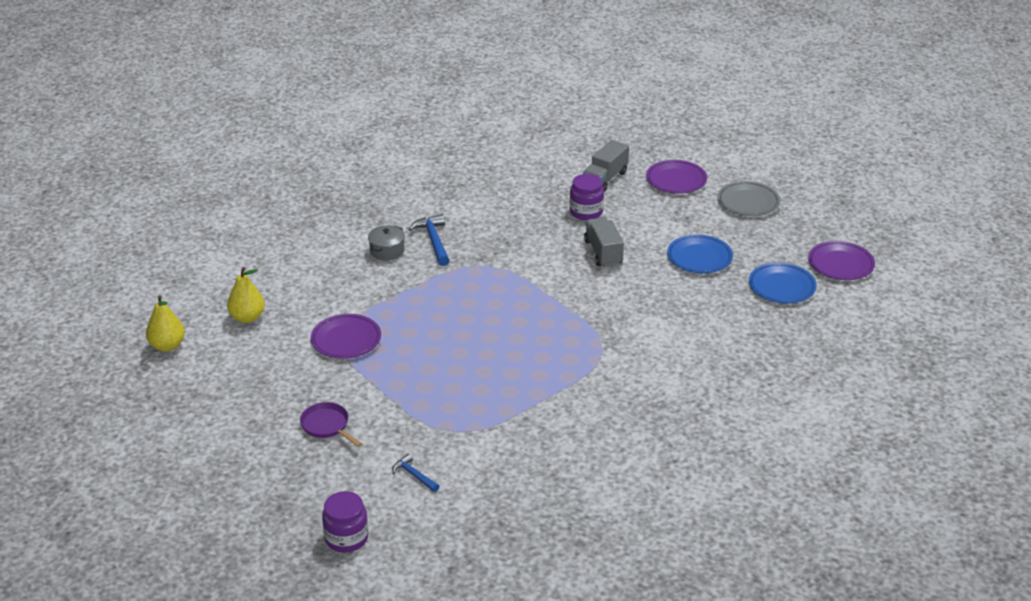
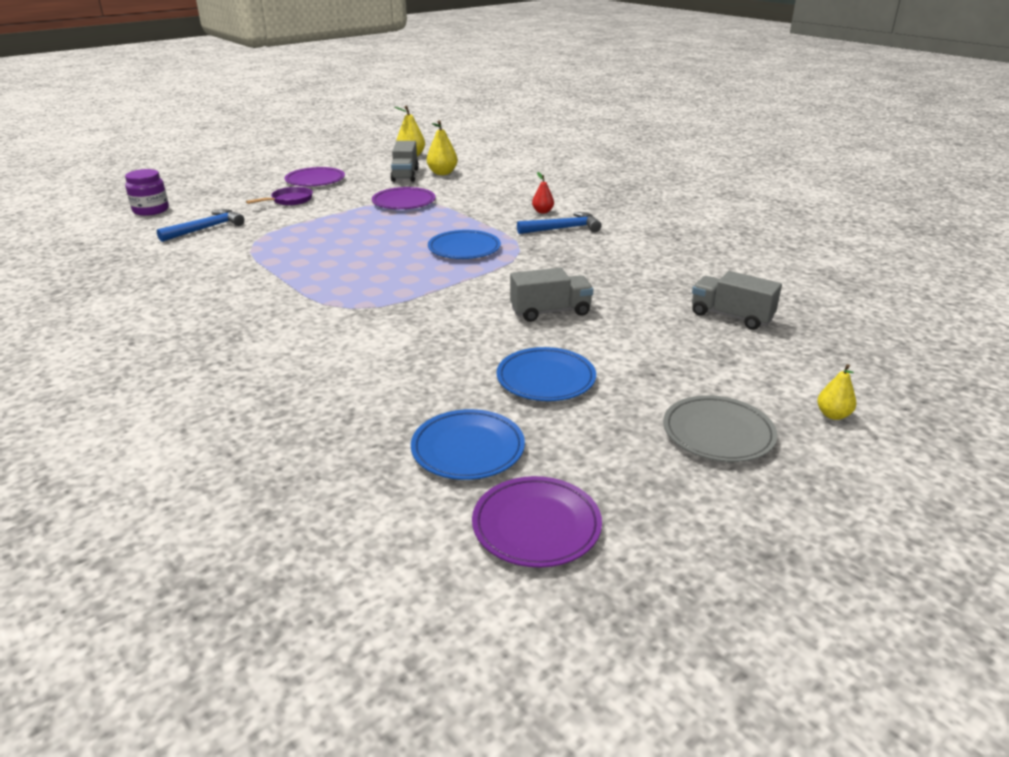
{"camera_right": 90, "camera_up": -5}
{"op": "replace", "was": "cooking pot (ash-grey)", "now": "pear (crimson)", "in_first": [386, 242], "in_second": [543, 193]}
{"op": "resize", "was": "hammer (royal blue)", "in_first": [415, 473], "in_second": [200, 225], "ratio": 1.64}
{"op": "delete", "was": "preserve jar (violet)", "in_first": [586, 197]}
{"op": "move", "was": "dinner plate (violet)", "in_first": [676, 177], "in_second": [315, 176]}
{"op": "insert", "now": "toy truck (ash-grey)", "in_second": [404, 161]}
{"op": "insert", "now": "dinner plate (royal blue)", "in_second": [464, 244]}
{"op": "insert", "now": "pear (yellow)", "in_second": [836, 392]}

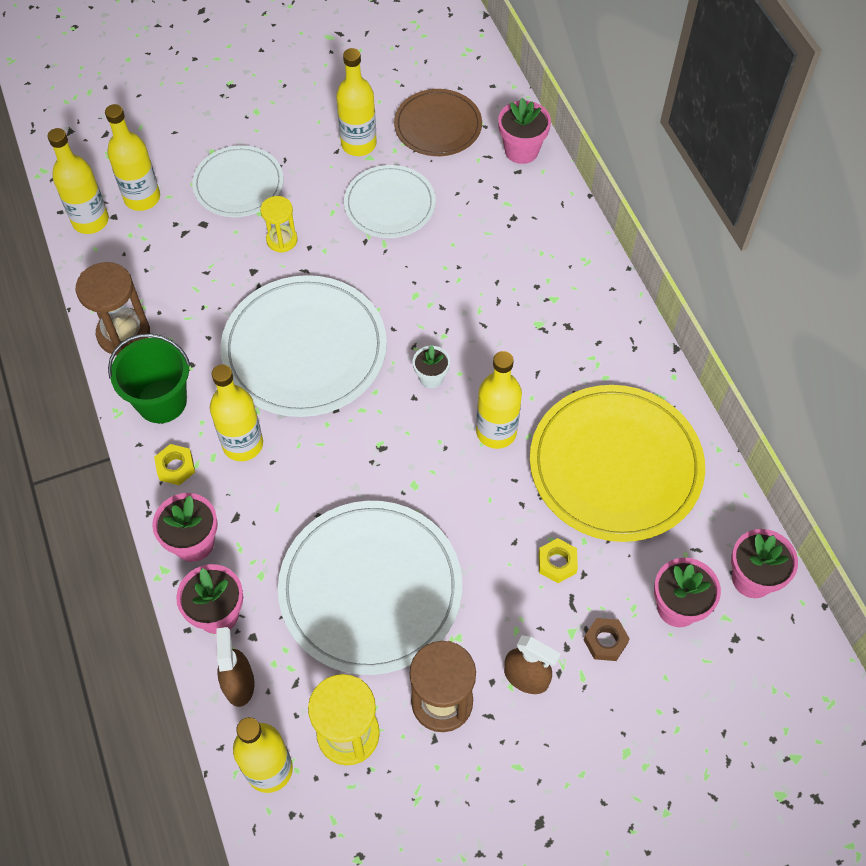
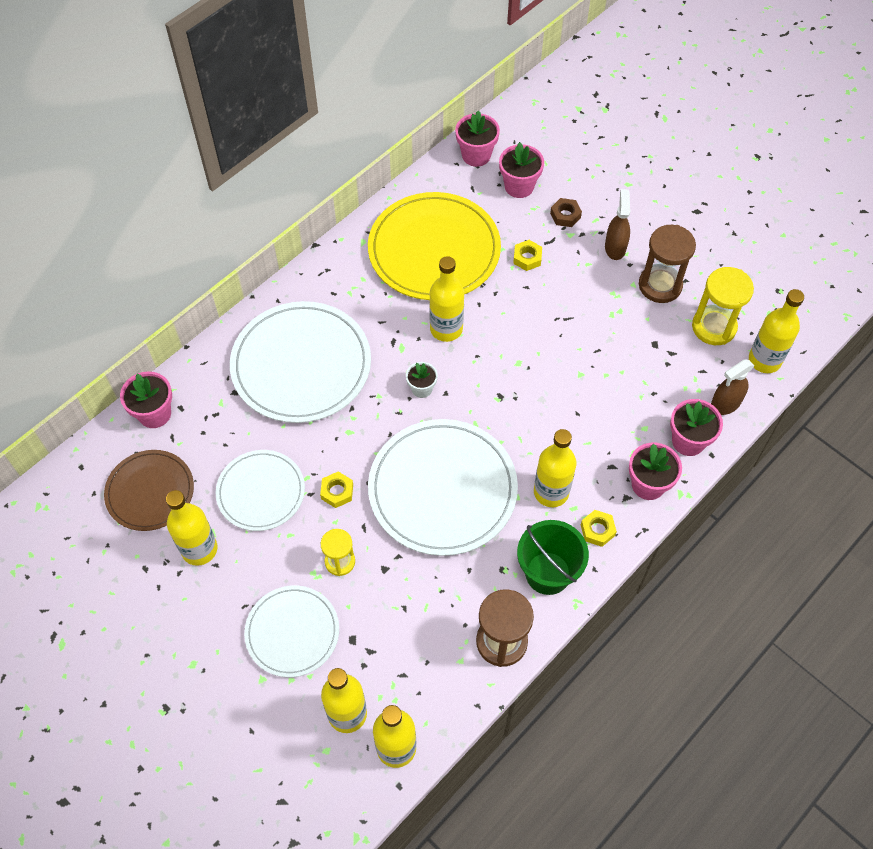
{"camera_right": -115, "camera_up": 0}
{"op": "move", "was": "dinner plate (white)", "in_first": [370, 588], "in_second": [300, 362]}
{"op": "insert", "now": "hex nut (yellow)", "in_second": [336, 490]}

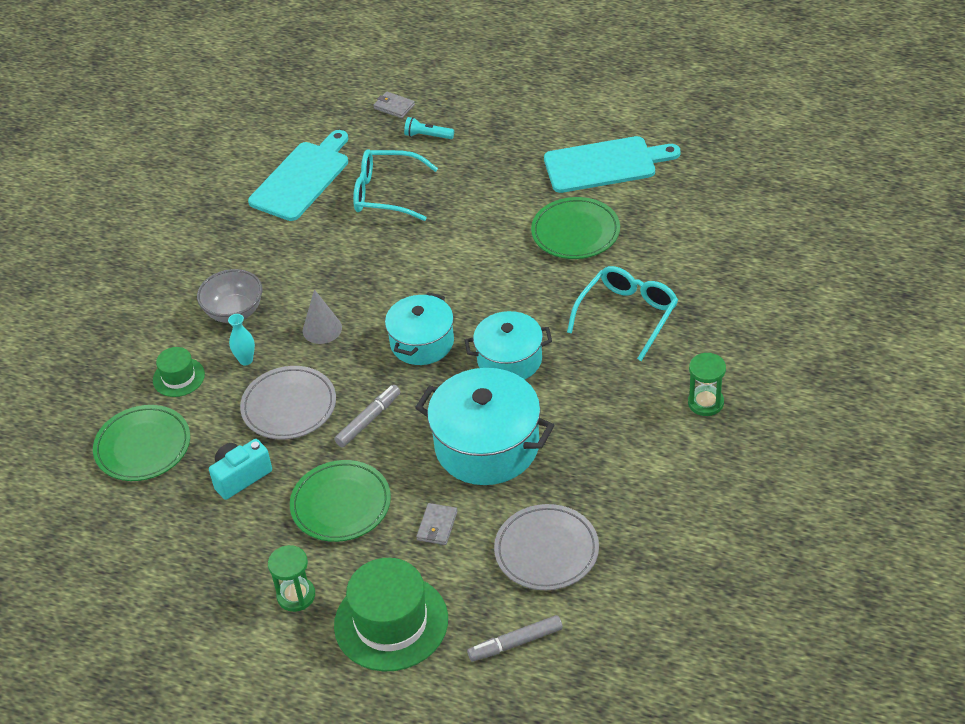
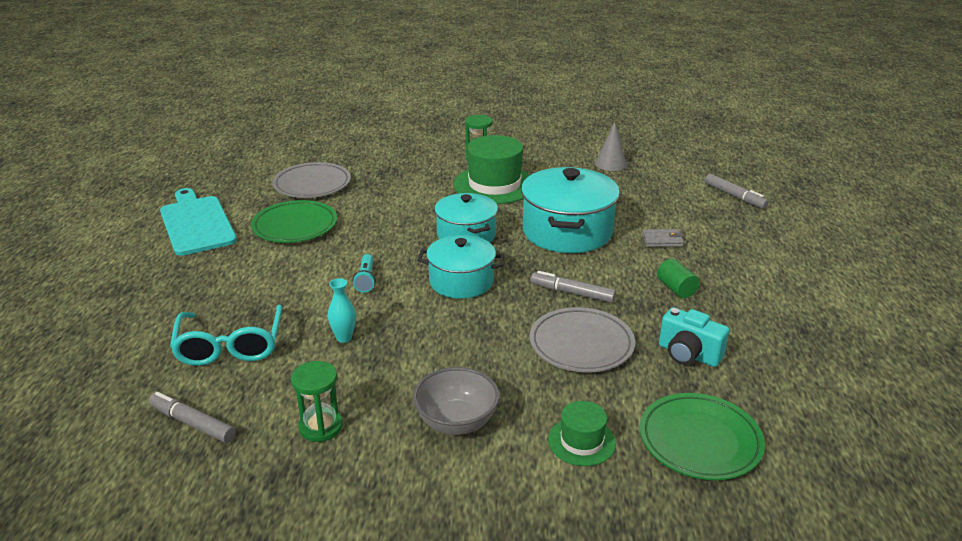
{"camera_right": -110, "camera_up": -15}
{"op": "move", "was": "tall vase (aqua)", "in_first": [241, 339], "in_second": [342, 310]}
{"op": "replace", "was": "chopping board (aqua)", "now": "marker pen (ash-grey)", "in_first": [298, 175], "in_second": [192, 417]}
{"op": "move", "was": "sandglass (emerald)", "in_first": [291, 578], "in_second": [317, 401]}
{"op": "replace", "was": "dinner plate (emerald)", "now": "cylinder shape (emerald)", "in_first": [340, 501], "in_second": [678, 278]}
{"op": "move", "was": "solid cone (ash-grey)", "in_first": [322, 316], "in_second": [611, 146]}
{"op": "move", "was": "top hat (emerald)", "in_first": [391, 615], "in_second": [492, 169]}
{"op": "delete", "was": "card wallet (ash-grey)", "in_first": [394, 104]}
{"op": "move", "was": "pocket torch (aqua)", "in_first": [429, 128], "in_second": [364, 273]}
{"op": "move", "was": "dinner plate (ash-grey)", "in_first": [546, 547], "in_second": [311, 180]}
{"op": "delete", "was": "spectacles (aqua)", "in_first": [622, 313]}

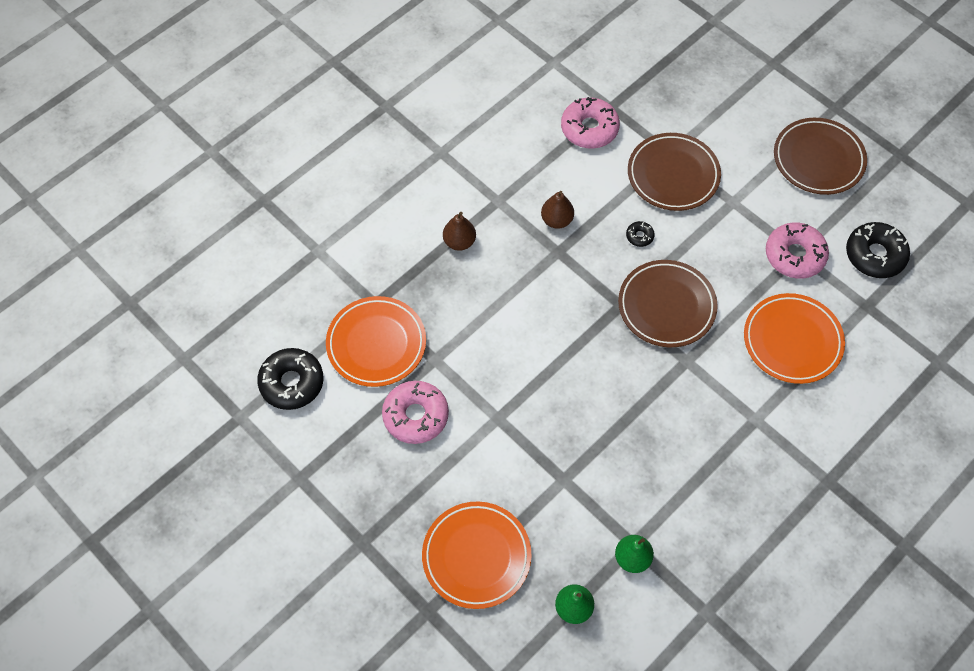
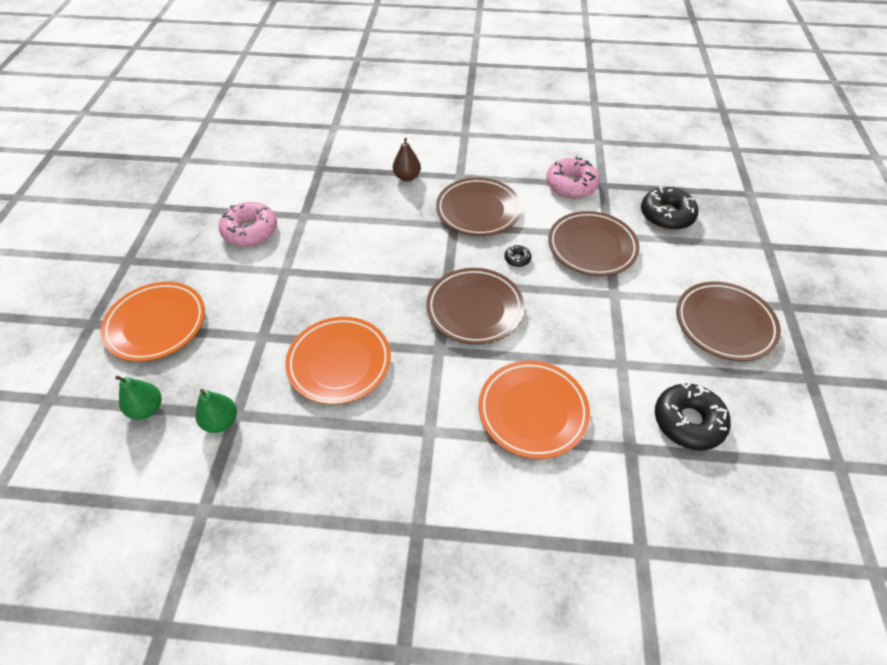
{"camera_right": 50, "camera_up": -10}
{"op": "move", "was": "doughnut (black)", "in_first": [290, 379], "in_second": [670, 208]}
{"op": "move", "was": "dinner plate (bright orange)", "in_first": [376, 341], "in_second": [338, 360]}
{"op": "replace", "was": "pear (brown)", "now": "dinner plate (brown)", "in_first": [557, 210], "in_second": [478, 207]}
{"op": "delete", "was": "doughnut (rose-pink)", "in_first": [797, 250]}

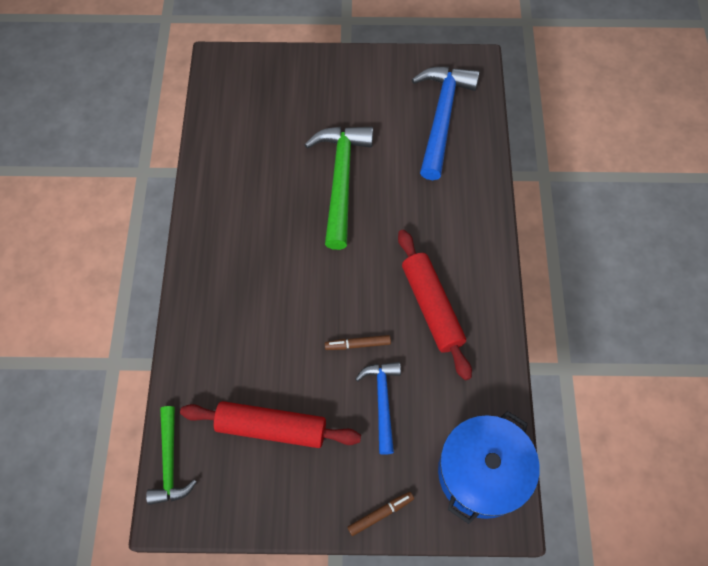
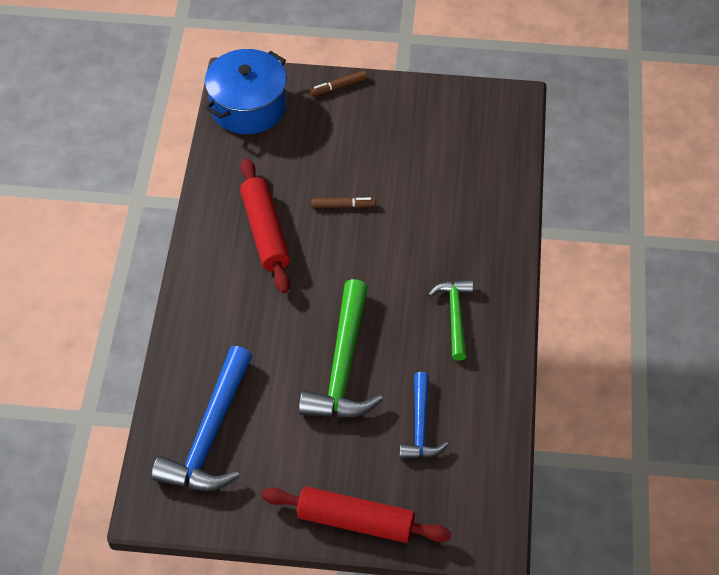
{"camera_right": -175, "camera_up": -10}
{"op": "move", "was": "hammer (emerald)", "in_first": [171, 455], "in_second": [450, 320]}
{"op": "move", "was": "dough roller (crimson)", "in_first": [270, 424], "in_second": [356, 515]}
{"op": "move", "was": "hammer (royal blue)", "in_first": [378, 408], "in_second": [423, 415]}

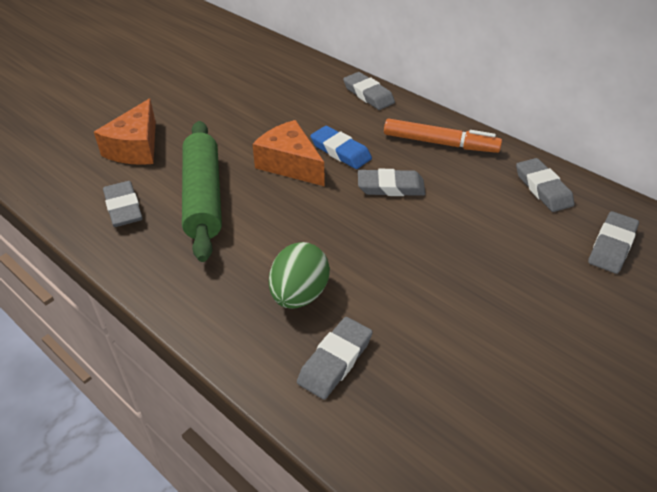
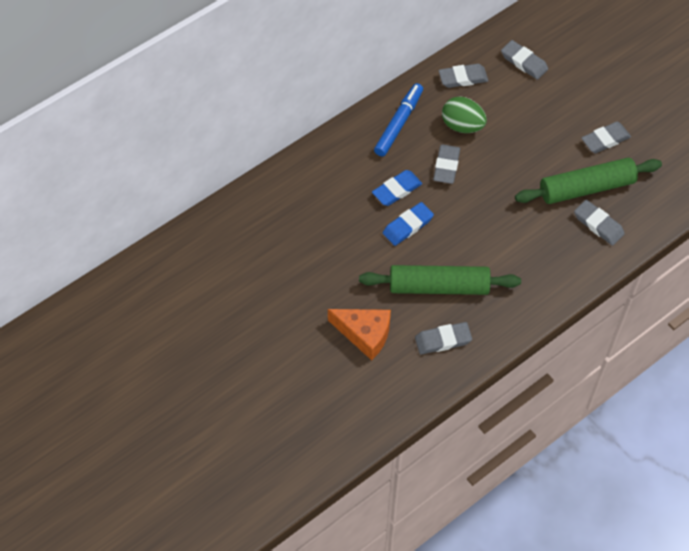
{"camera_right": -80, "camera_up": 15}
{"op": "replace", "was": "cheese wedge (bright orange)", "now": "eraser (royal blue)", "in_first": [288, 153], "in_second": [408, 224]}
{"op": "move", "was": "toy egg (emerald)", "in_first": [299, 275], "in_second": [464, 114]}
{"op": "move", "was": "eraser (ash-grey)", "in_first": [369, 91], "in_second": [606, 137]}
{"op": "recolor", "was": "marker pen (bright orange)", "now": "marker pen (royal blue)", "in_first": [443, 135], "in_second": [398, 120]}
{"op": "insert", "now": "dough roller (emerald)", "in_second": [588, 181]}

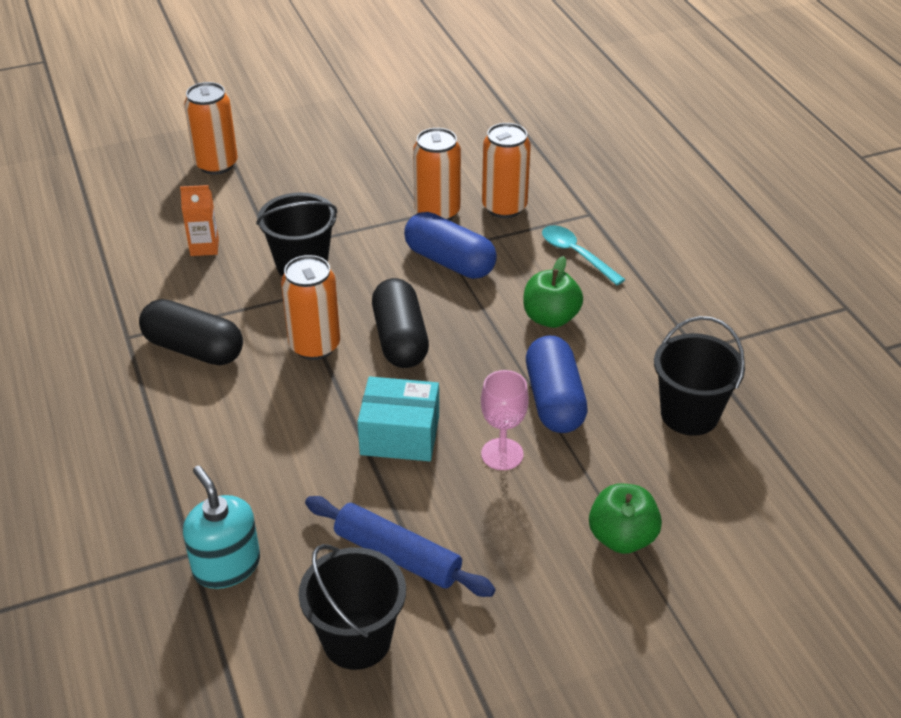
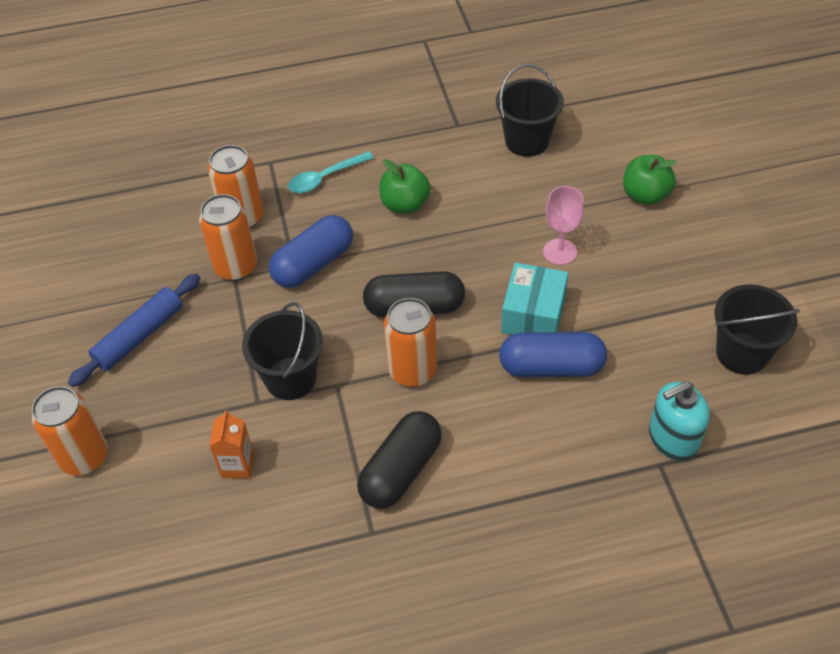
{"camera_right": -80, "camera_up": 10}
{"op": "move", "was": "dough roller (royal blue)", "in_first": [400, 546], "in_second": [134, 330]}
{"op": "move", "was": "pill shape (royal blue)", "in_first": [557, 384], "in_second": [553, 354]}

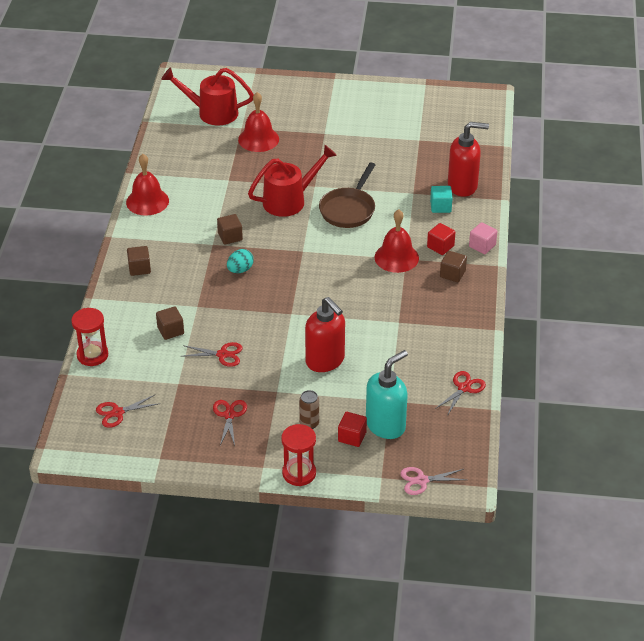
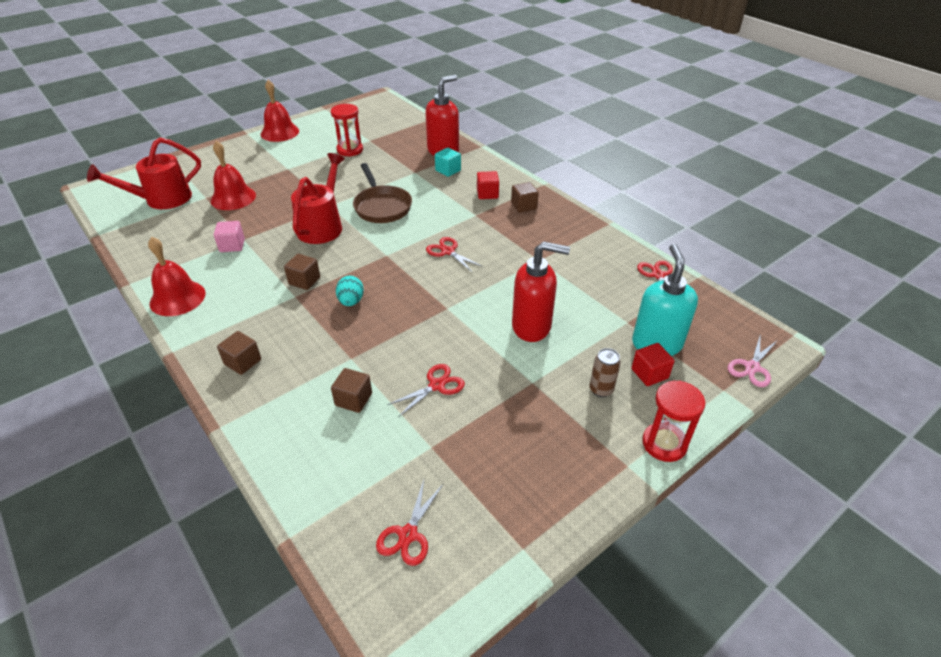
{"camera_right": -45, "camera_up": 0}
{"op": "move", "was": "sandglass (crimson)", "in_first": [89, 337], "in_second": [347, 130]}
{"op": "move", "was": "scissors (crimson)", "in_first": [230, 423], "in_second": [454, 255]}
{"op": "move", "was": "hand bell (crimson)", "in_first": [396, 241], "in_second": [280, 111]}
{"op": "move", "was": "solid cube (rose-pink)", "in_first": [483, 238], "in_second": [229, 236]}

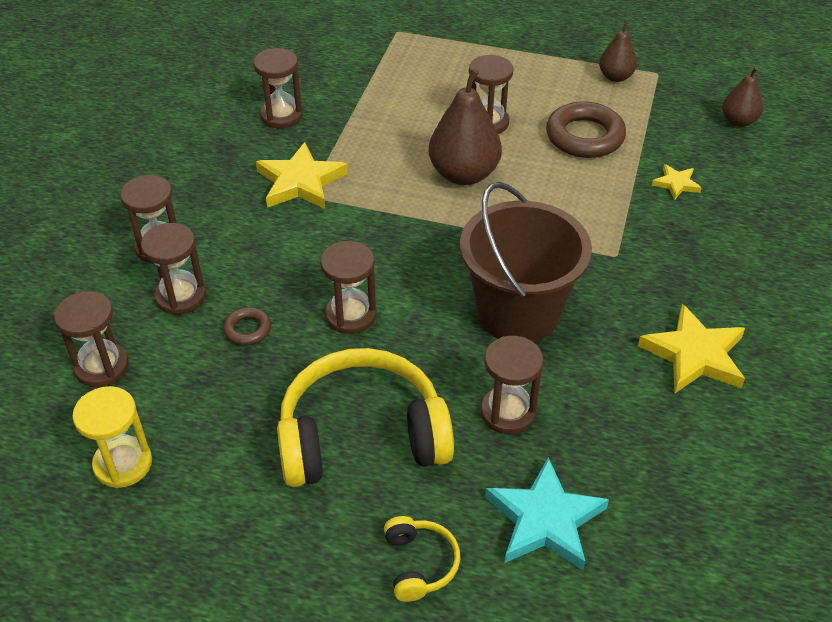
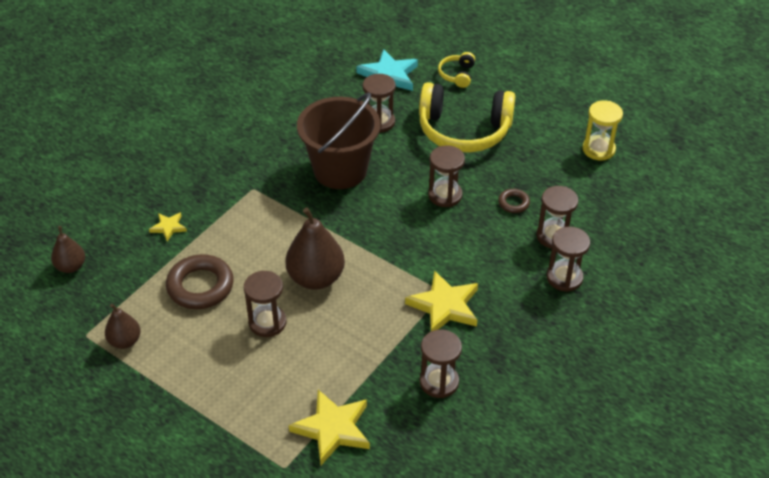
{"camera_right": -160, "camera_up": 0}
{"op": "delete", "was": "sandglass (brown)", "in_first": [91, 339]}
{"op": "move", "was": "five-pointed star (yellow)", "in_first": [691, 348], "in_second": [329, 427]}

